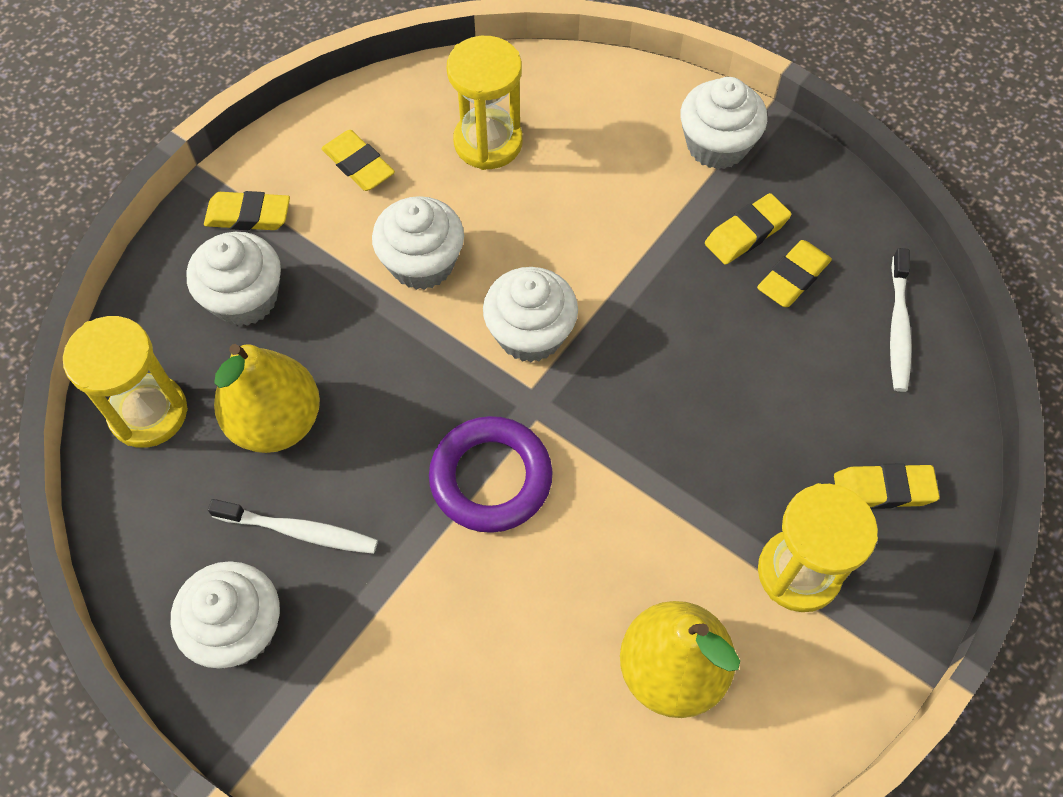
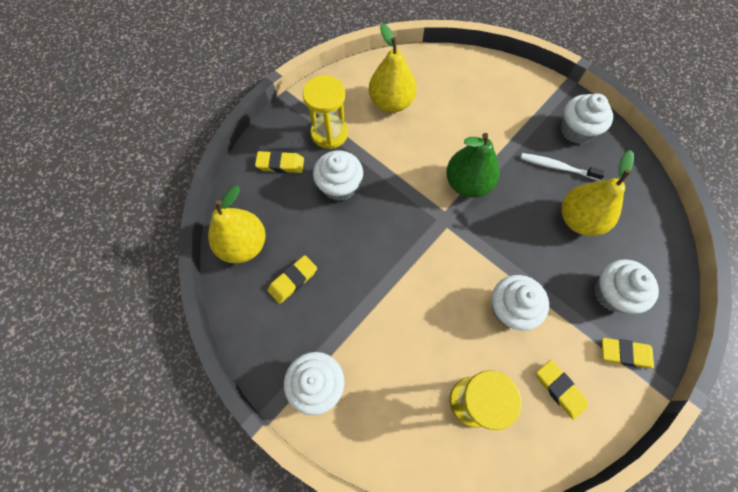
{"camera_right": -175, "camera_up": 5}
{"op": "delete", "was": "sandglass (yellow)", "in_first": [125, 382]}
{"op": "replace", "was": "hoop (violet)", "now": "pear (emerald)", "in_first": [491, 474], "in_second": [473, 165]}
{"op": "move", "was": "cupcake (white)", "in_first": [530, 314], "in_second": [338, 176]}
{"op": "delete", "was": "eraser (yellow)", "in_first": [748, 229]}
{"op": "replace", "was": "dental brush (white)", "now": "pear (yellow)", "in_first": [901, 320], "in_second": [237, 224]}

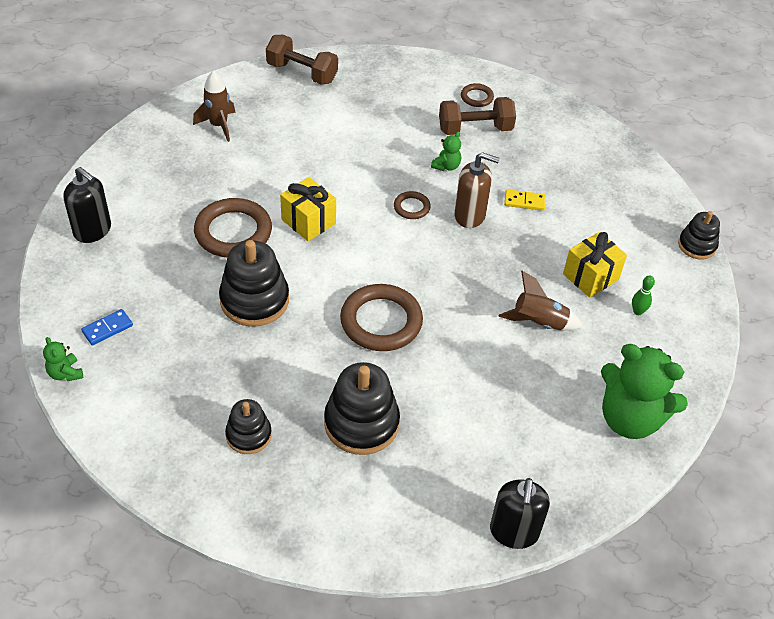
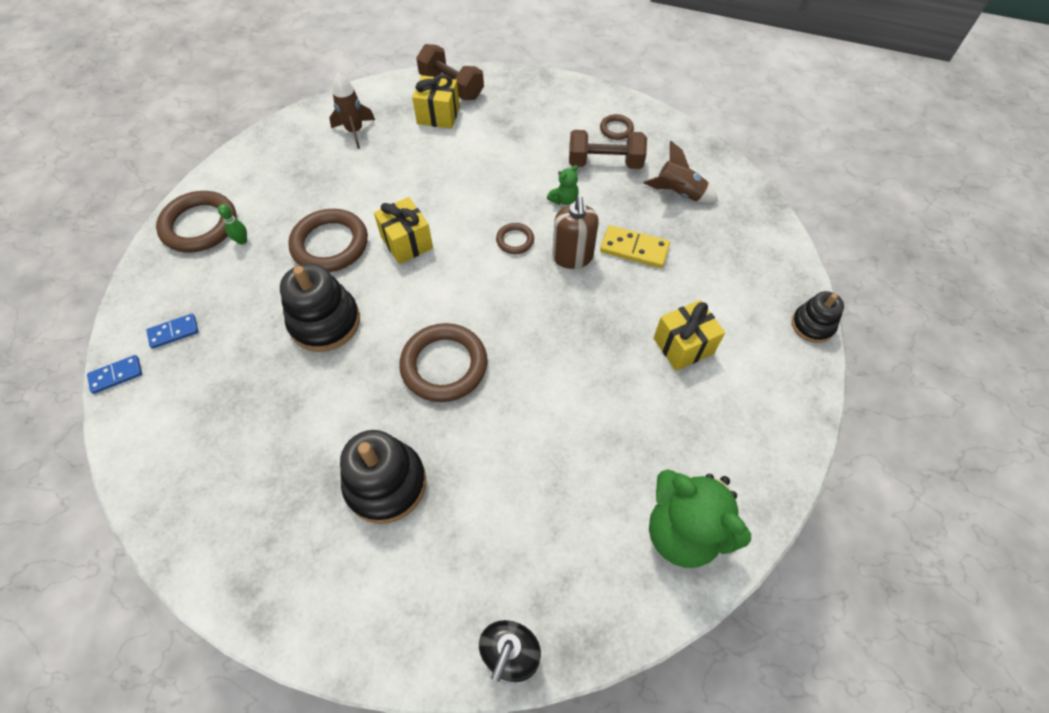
{"camera_right": 15, "camera_up": 10}
{"op": "replace", "was": "teddy (emerald)", "now": "domino piece (royal blue)", "in_first": [63, 359], "in_second": [114, 374]}
{"op": "replace", "was": "soap dispenser (black)", "now": "hoop (brown)", "in_first": [87, 205], "in_second": [196, 222]}
{"op": "delete", "was": "stacking toy (black)", "in_first": [248, 426]}
{"op": "rotate", "was": "soap dispenser (brown)", "in_first": [477, 190], "in_second": [575, 232], "clockwise": 60}
{"op": "move", "was": "spaceship (brown)", "in_first": [540, 301], "in_second": [681, 172]}
{"op": "resize", "was": "domino piece (yellow)", "in_first": [525, 200], "in_second": [635, 246], "ratio": 1.51}
{"op": "move", "was": "bowling pin (emerald)", "in_first": [643, 295], "in_second": [232, 224]}
{"op": "insert", "now": "gift (yellow)", "in_second": [436, 101]}

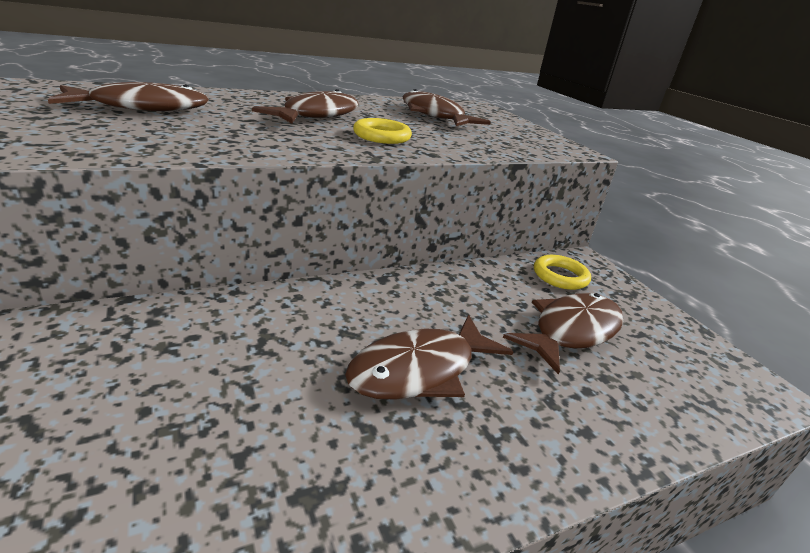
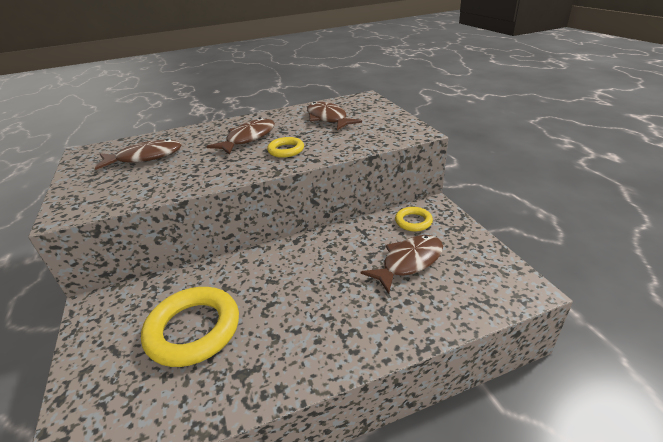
{"camera_right": 10, "camera_up": 5}
{"op": "delete", "was": "fish (brown)", "in_first": [429, 357]}
{"op": "insert", "now": "hoop (yellow)", "in_second": [190, 327]}

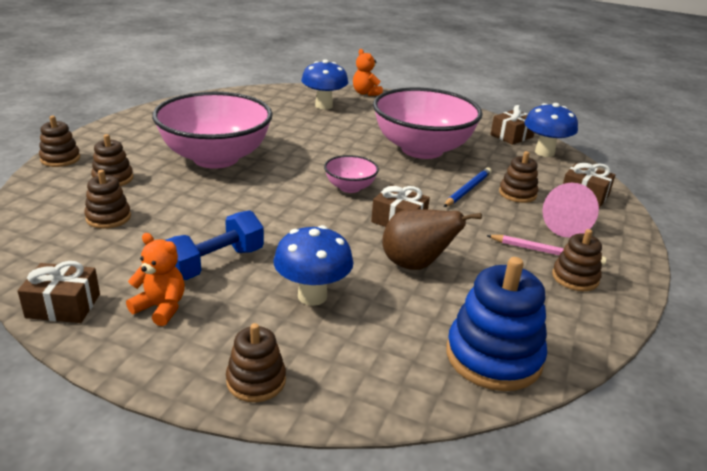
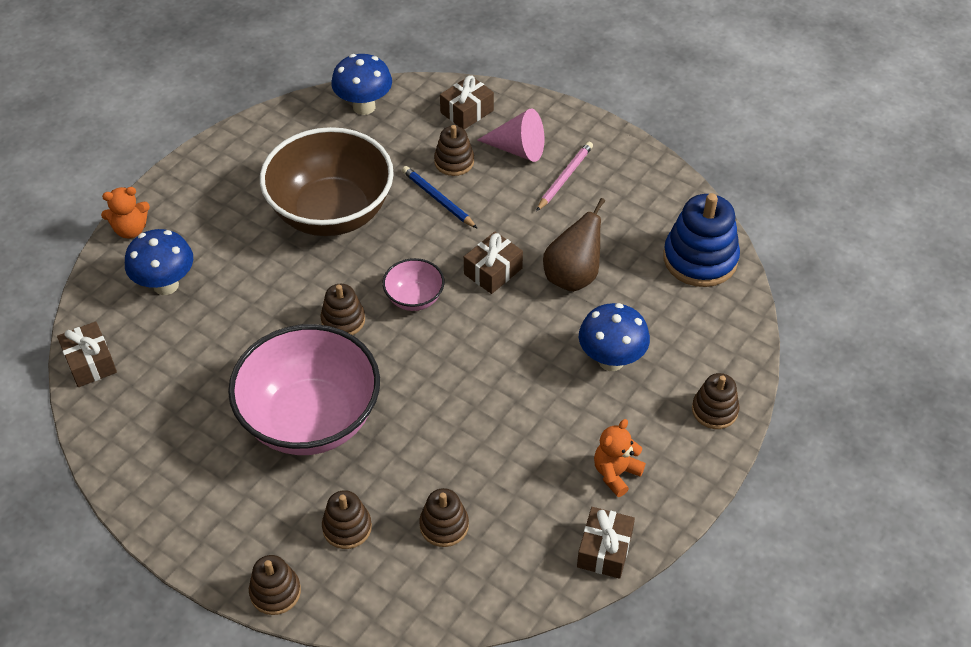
{"camera_right": -75, "camera_up": 20}
{"op": "delete", "was": "free weight (royal blue)", "in_first": [215, 245]}
{"op": "recolor", "was": "bowl (rose-pink)", "now": "bowl (brown)", "in_first": [428, 123], "in_second": [327, 181]}
{"op": "move", "was": "gift (brown)", "in_first": [512, 125], "in_second": [87, 354]}
{"op": "move", "was": "stacking toy (brown)", "in_first": [577, 260], "in_second": [343, 309]}

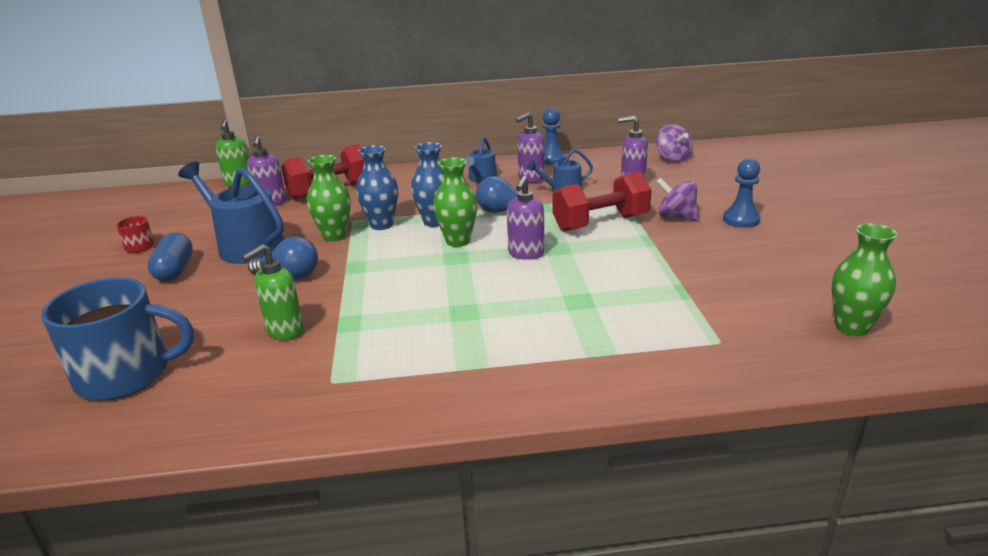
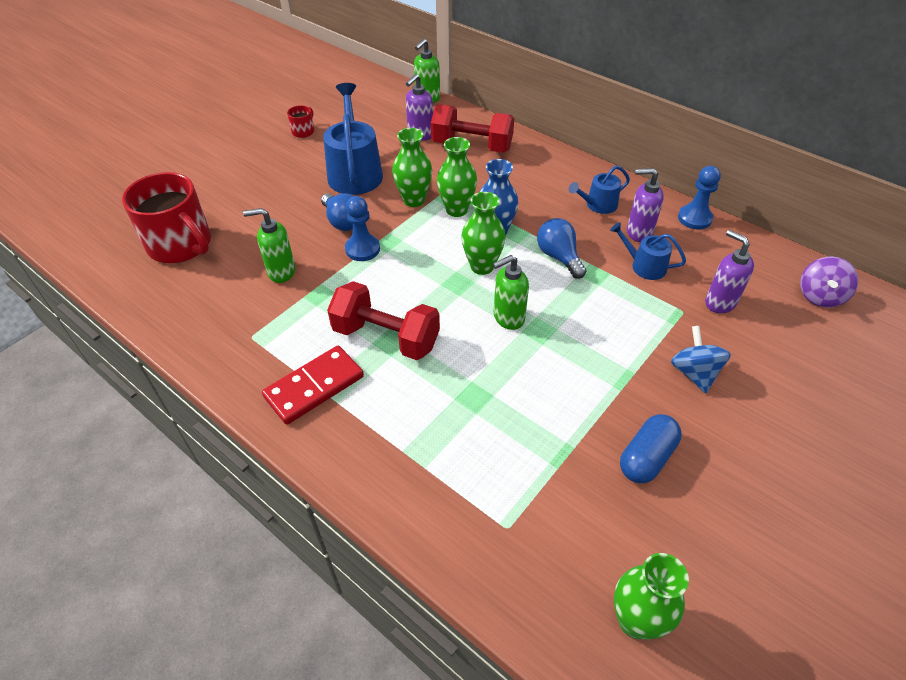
{"camera_right": 45, "camera_up": 20}
{"op": "recolor", "was": "mug (royal blue)", "now": "mug (crimson)", "in_first": [117, 338], "in_second": [166, 217]}
{"op": "move", "was": "pill shape (royal blue)", "in_first": [170, 257], "in_second": [651, 448]}
{"op": "recolor", "was": "tall vase (royal blue)", "now": "tall vase (emerald)", "in_first": [377, 187], "in_second": [457, 177]}
{"op": "recolor", "was": "soap dispenser (violet)", "now": "soap dispenser (emerald)", "in_first": [525, 218], "in_second": [511, 292]}
{"op": "move", "was": "free weight (crimson)", "in_first": [601, 202], "in_second": [383, 320]}
{"op": "recolor", "was": "whirligig (violet)", "now": "whirligig (royal blue)", "in_first": [677, 199], "in_second": [701, 359]}
{"op": "move", "was": "pawn (royal blue)", "in_first": [742, 193], "in_second": [362, 228]}
{"op": "insert", "now": "domino piece (crimson)", "in_second": [313, 385]}

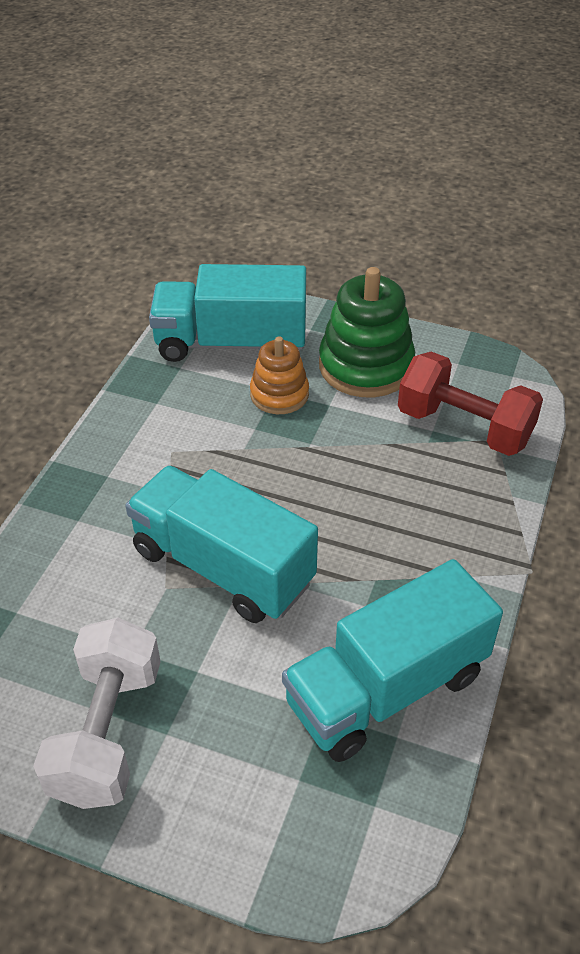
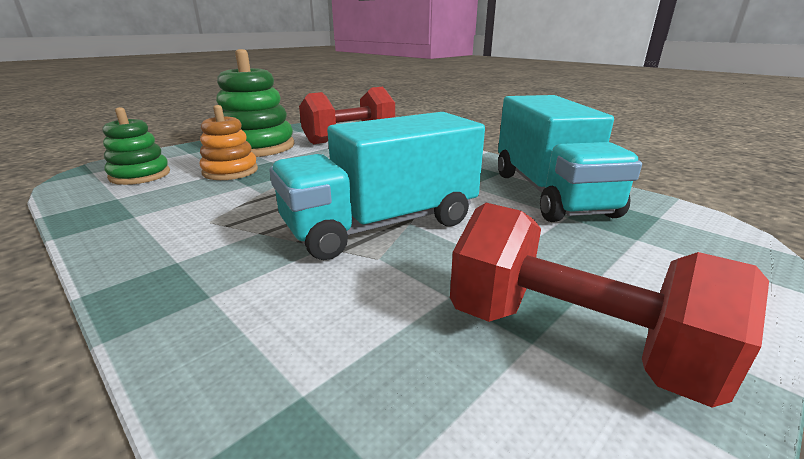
{"camera_right": -65, "camera_up": -20}
{"op": "recolor", "was": "free weight (white)", "now": "free weight (crimson)", "in_first": [97, 713], "in_second": [609, 305]}
{"op": "replace", "was": "toy truck (aqua)", "now": "stacking toy (emerald)", "in_first": [227, 313], "in_second": [136, 146]}

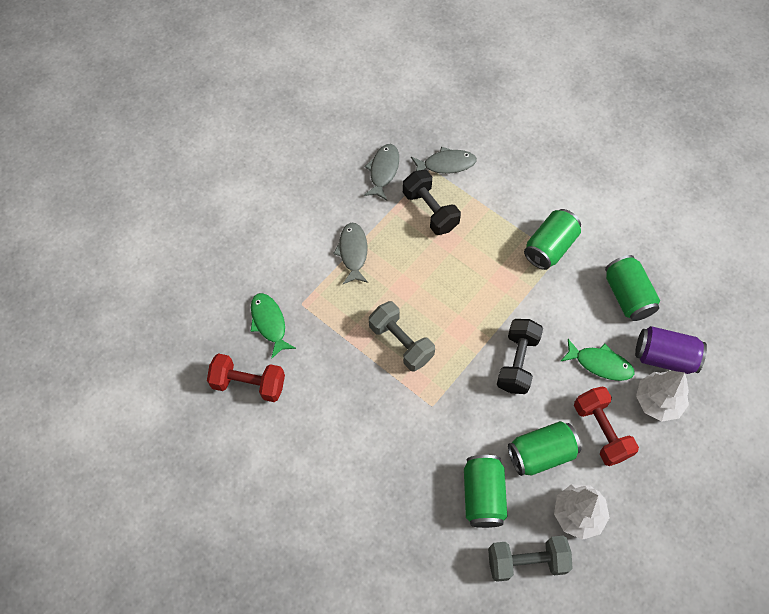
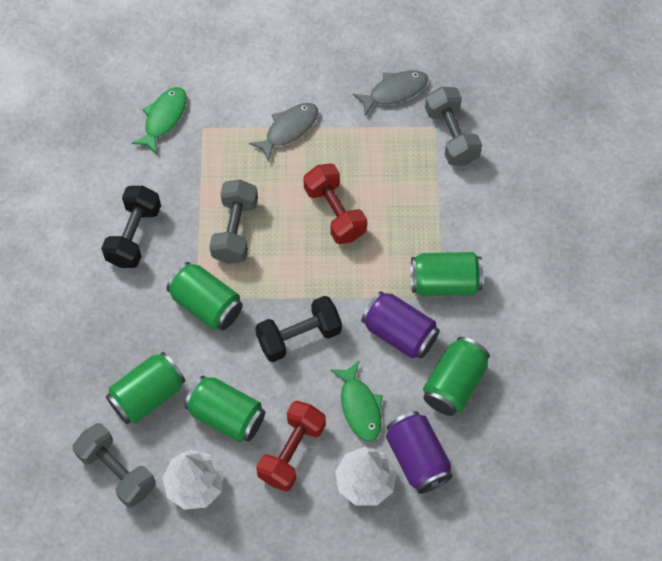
{"camera_right": 50, "camera_up": 0}
{"op": "move", "was": "free weight (crimson)", "in_first": [246, 377], "in_second": [335, 203]}
{"op": "move", "was": "free weight (black)", "in_first": [432, 202], "in_second": [131, 227]}
{"op": "replace", "was": "fish (ash-grey)", "now": "free weight (ash-grey)", "in_first": [444, 160], "in_second": [453, 126]}
{"op": "insert", "now": "tin (emerald)", "in_second": [205, 296]}
{"op": "insert", "now": "tin (violet)", "in_second": [400, 325]}

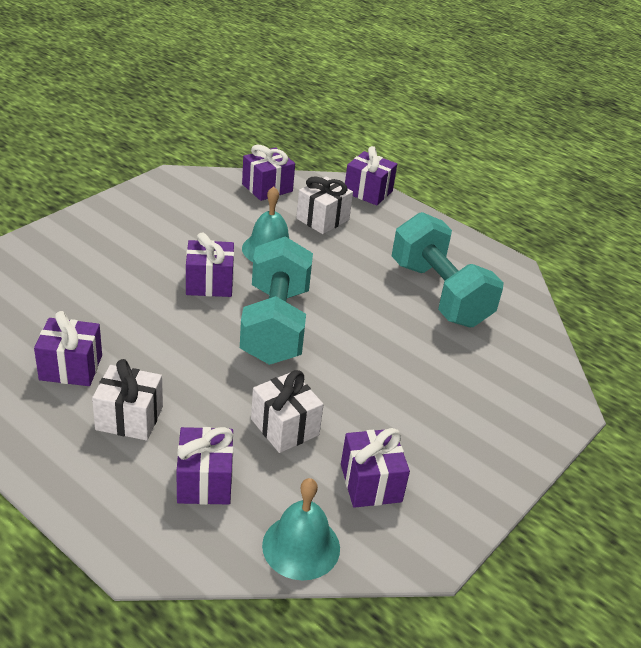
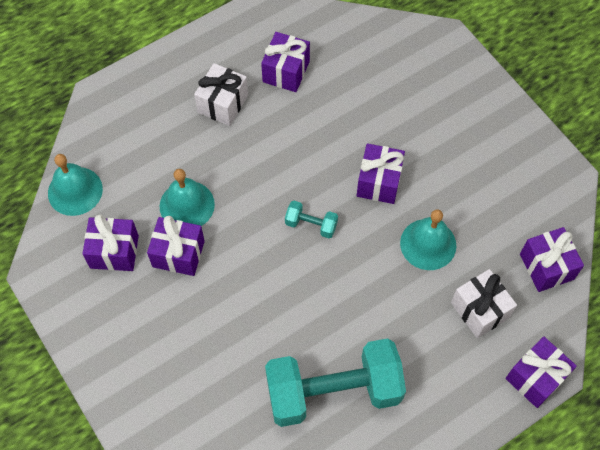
{"camera_right": 110, "camera_up": 25}
{"op": "move", "was": "gift (violet)", "in_first": [205, 466], "in_second": [176, 246]}
{"op": "resize", "was": "free weight (aqua)", "in_first": [276, 300], "in_second": [311, 219], "ratio": 0.42}
{"op": "replace", "was": "gift (white)", "now": "hand bell (aqua)", "in_first": [287, 411], "in_second": [187, 197]}

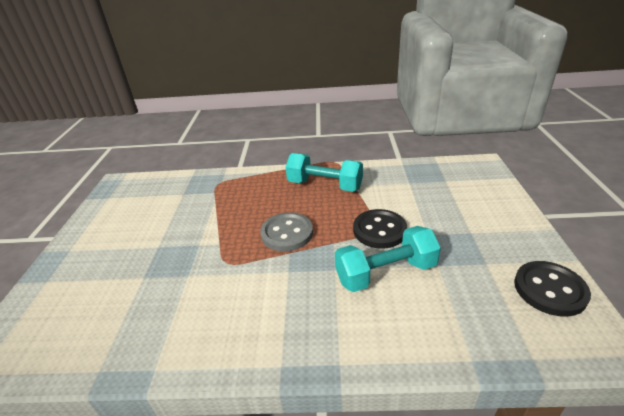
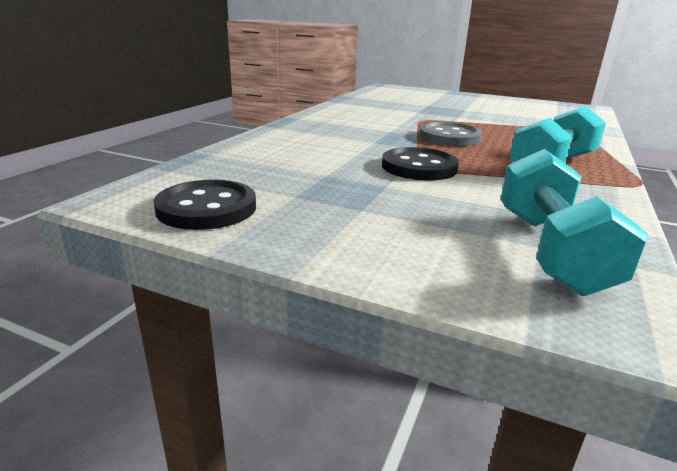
{"camera_right": 110, "camera_up": -10}
{"op": "move", "was": "free weight (aqua)", "in_first": [388, 259], "in_second": [575, 222]}

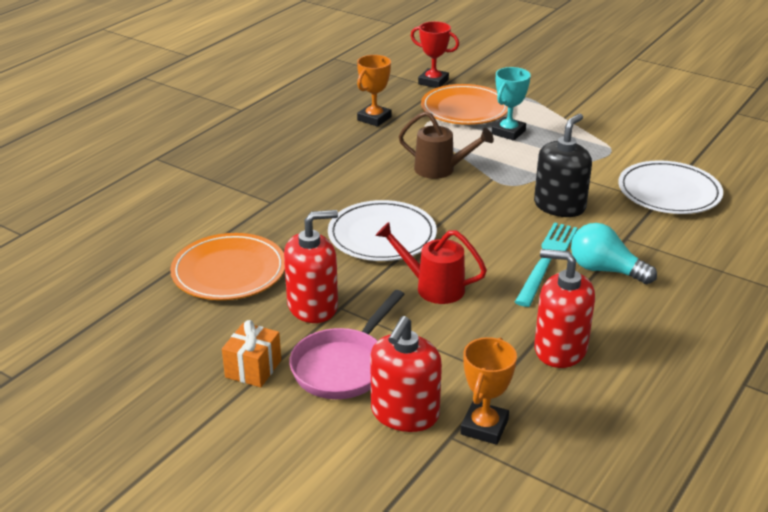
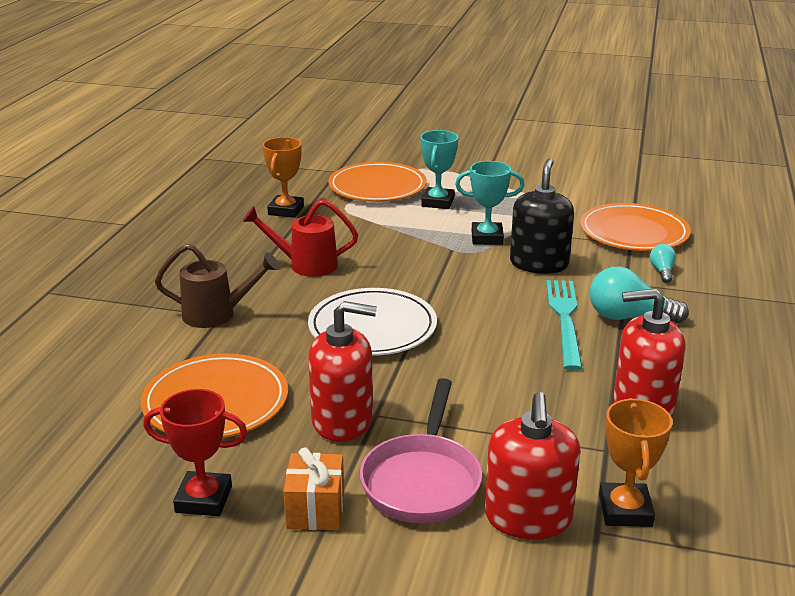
{"camera_right": -20, "camera_up": -5}
{"op": "rotate", "was": "soap dispenser (crimson)", "in_first": [311, 266], "in_second": [342, 371], "clockwise": 45}
{"op": "move", "was": "sprinkling can (crimson)", "in_first": [431, 263], "in_second": [300, 238]}
{"op": "move", "was": "sprinkling can (brown)", "in_first": [446, 145], "in_second": [217, 286]}
{"op": "move", "was": "award cup (crimson)", "in_first": [435, 54], "in_second": [195, 452]}
{"op": "recolor", "was": "dinner plate (white)", "now": "dinner plate (bright orange)", "in_first": [670, 187], "in_second": [635, 227]}
{"op": "insert", "now": "award cup (aqua)", "in_second": [490, 203]}
{"op": "insert", "now": "light bulb (aqua)", "in_second": [662, 263]}

